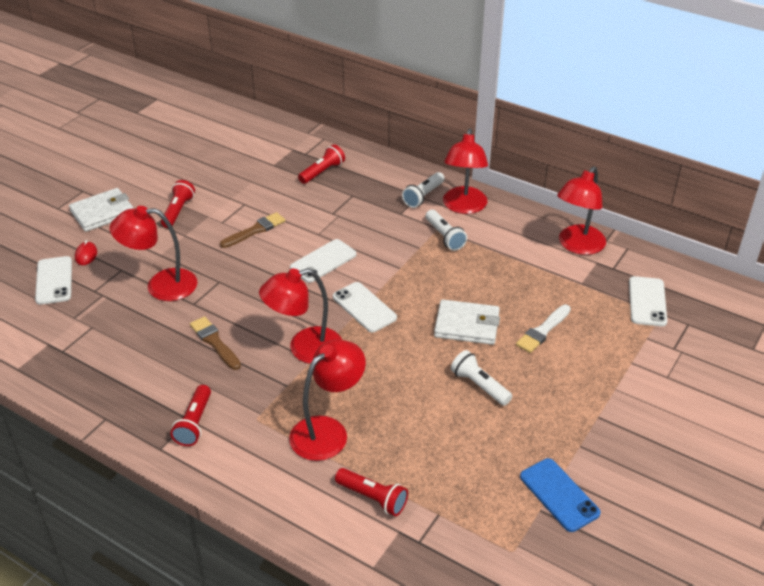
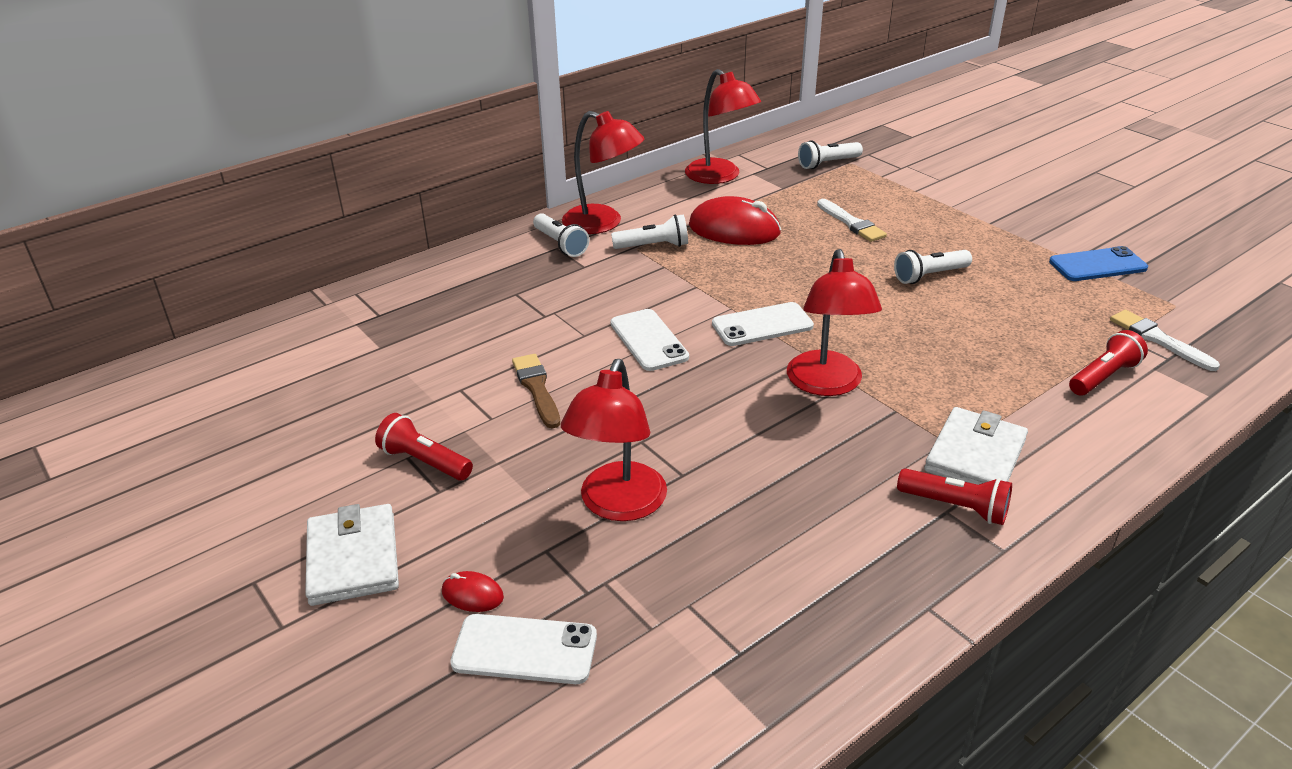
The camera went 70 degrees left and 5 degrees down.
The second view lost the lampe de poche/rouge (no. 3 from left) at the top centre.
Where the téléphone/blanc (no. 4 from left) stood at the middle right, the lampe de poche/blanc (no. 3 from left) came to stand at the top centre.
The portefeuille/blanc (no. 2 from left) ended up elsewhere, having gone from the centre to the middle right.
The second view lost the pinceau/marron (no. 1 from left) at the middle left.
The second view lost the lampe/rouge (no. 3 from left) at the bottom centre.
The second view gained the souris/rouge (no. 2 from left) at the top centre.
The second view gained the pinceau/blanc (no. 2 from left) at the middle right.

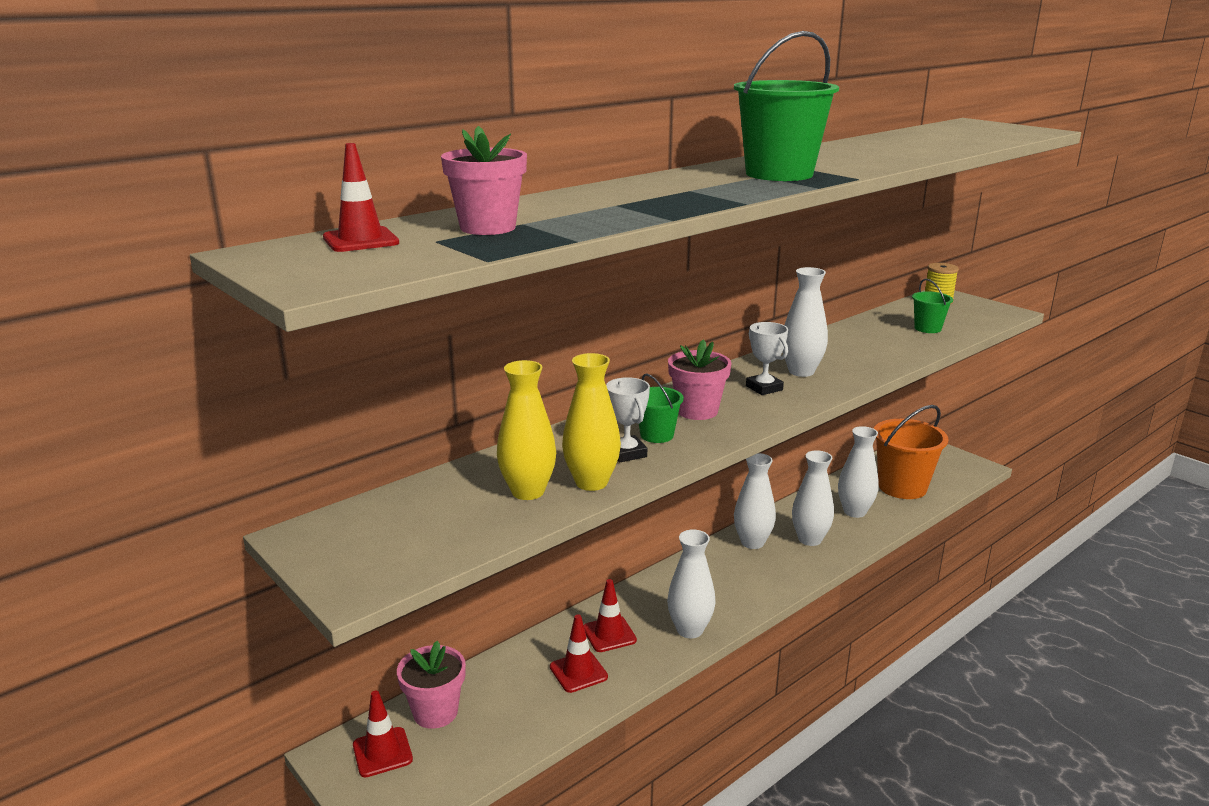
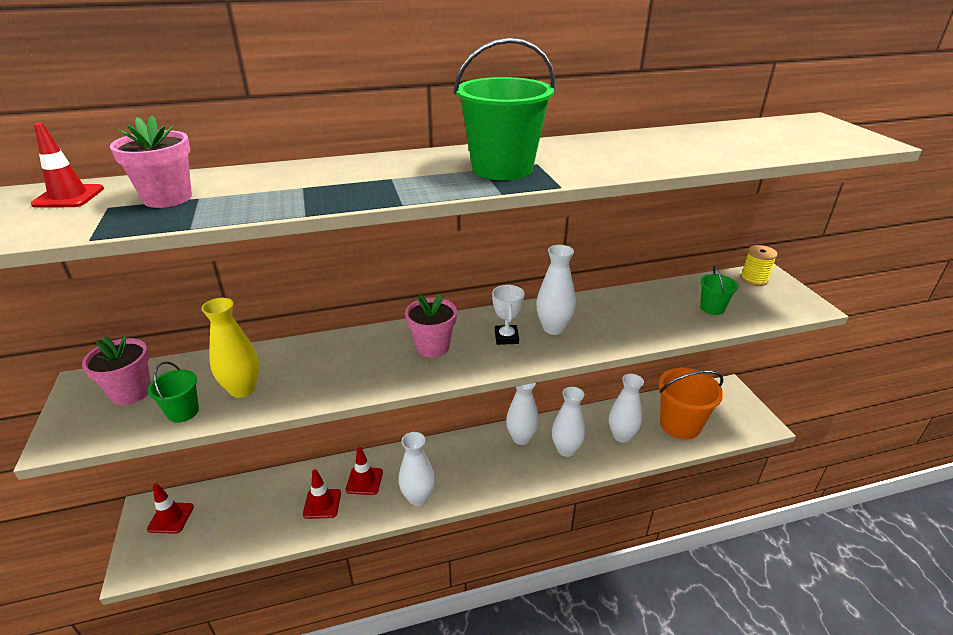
The camera went 25 degrees right and 10 degrees up.
The second view lost the vase/jaune (no. 2 from left) at the centre.
The seau/vert (no. 1 from left) ended up elsewhere, having gone from the centre to the middle left.
The second view lost the trophée/blanc (no. 1 from left) at the centre.
The pot de fleurs/rose (no. 1 from left) ended up elsewhere, having gone from the bottom centre to the middle left.

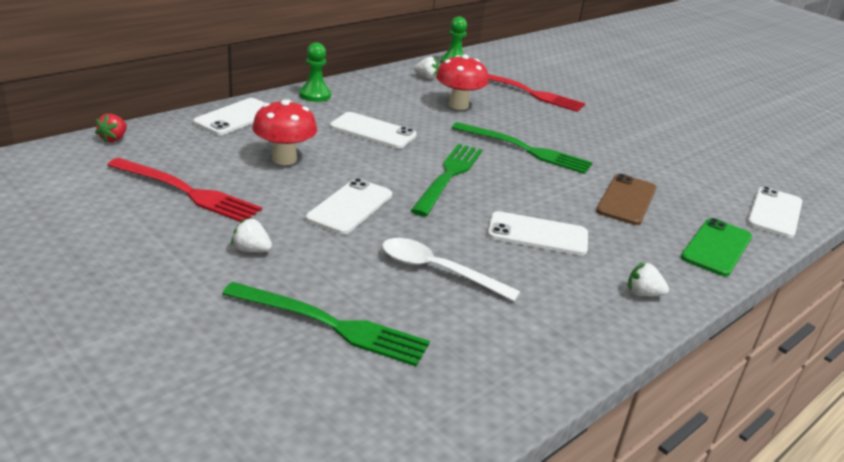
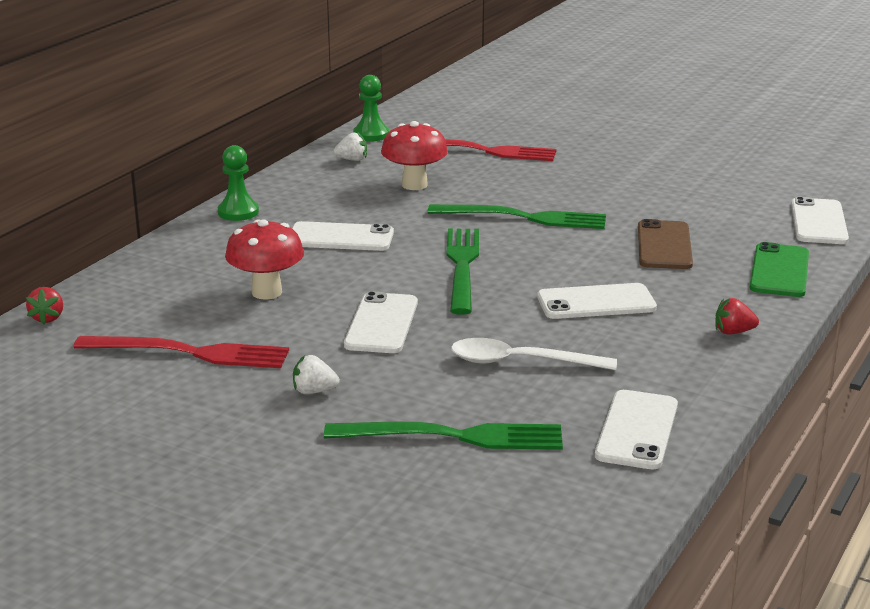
The camera went 15 degrees left and 5 degrees down.
The téléphone/blanc (no. 1 from left in the first image) ended up elsewhere, having gone from the top left to the bottom right.
What was the fraise/blanc (no. 3 from left) at the middle right turned into the fraise/rouge (no. 2 from left) at the middle right.

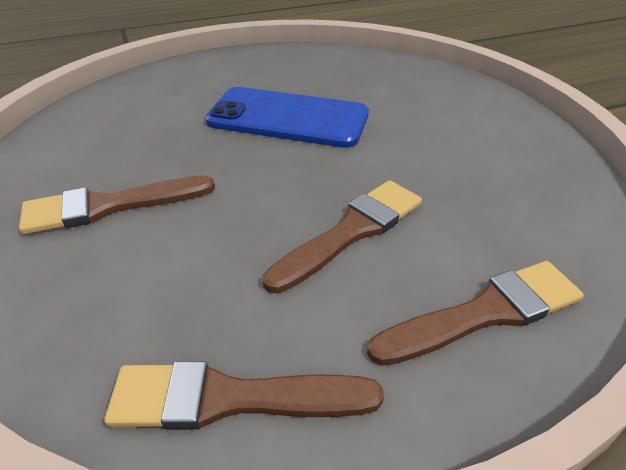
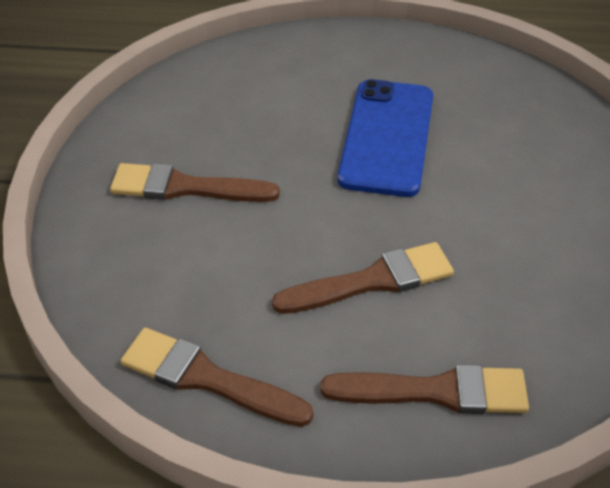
The camera went 25 degrees right and 5 degrees up.
The téléphone/bleu at the top centre ended up facing another way, 60 degrees clockwise from before.

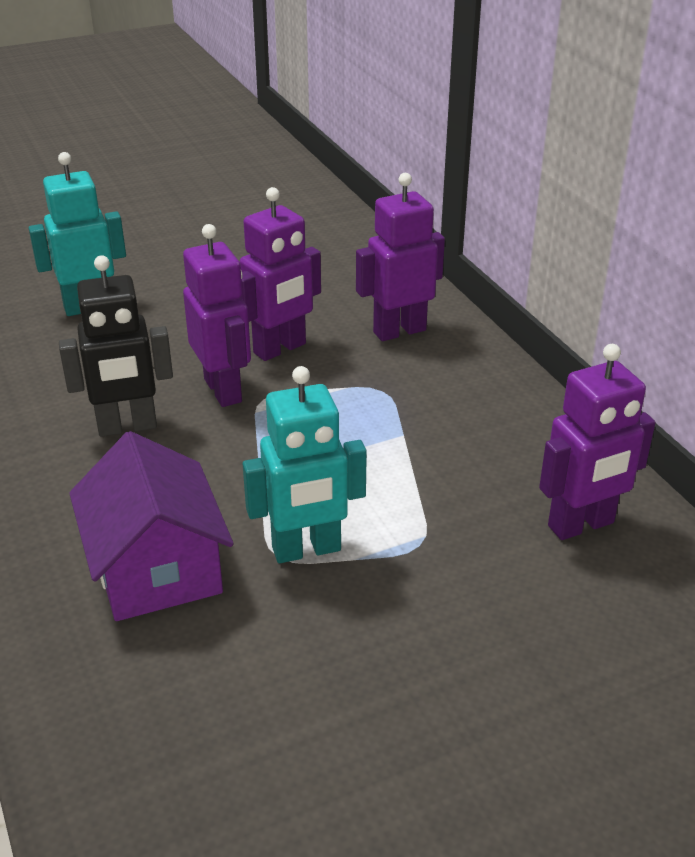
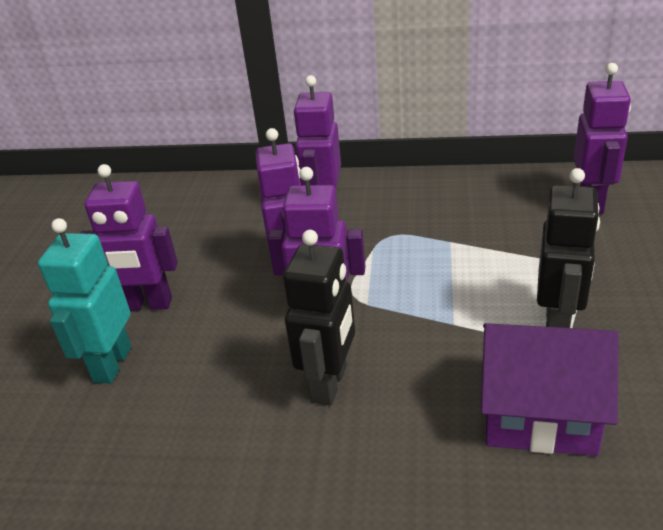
The camera went 55 degrees left and 0 degrees up.
What was the robot/turquoise (no. 2 from left) at the centre turned into the robot/noir (no. 2 from left) at the middle right.
The second view gained the robot/violet (no. 1 from left) at the middle left.

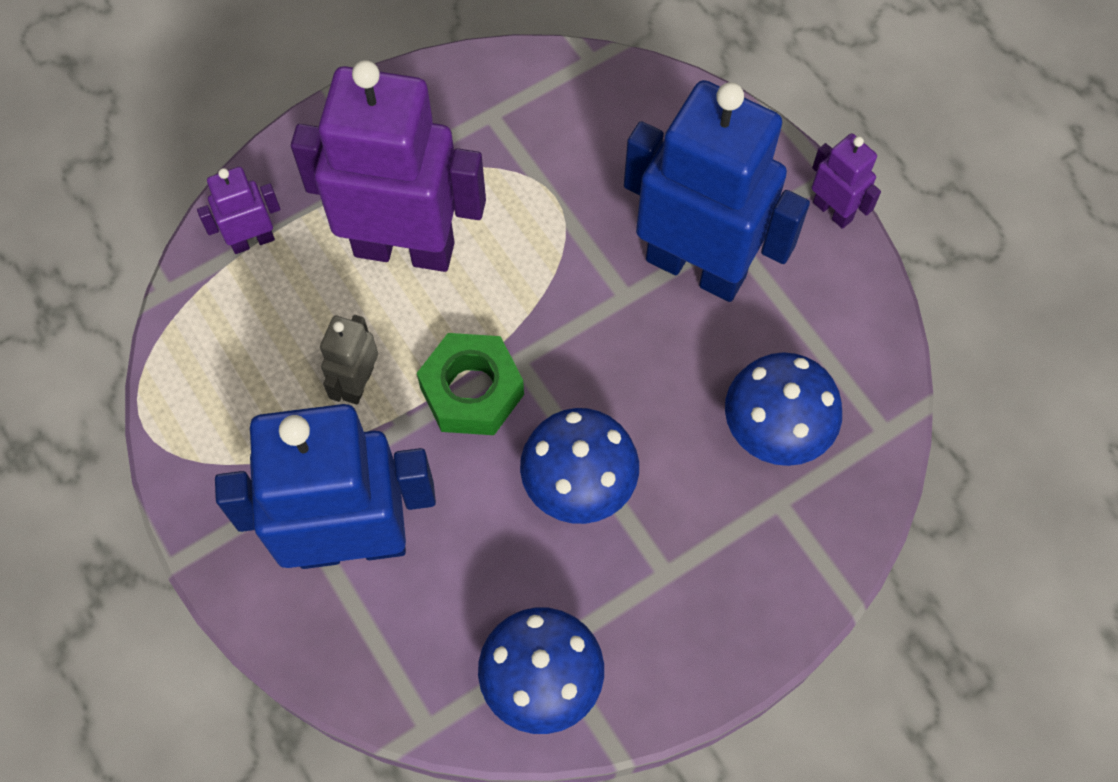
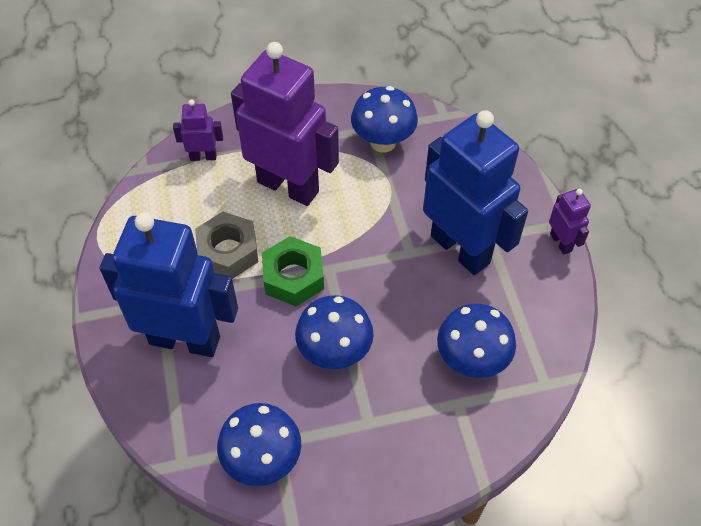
The camera went 20 degrees right and 10 degrees down.
Where the robot/gris stood at the middle left, the écrou/gris came to stand at the middle left.
The second view gained the champignon/bleu (no. 3 from left) at the top centre.

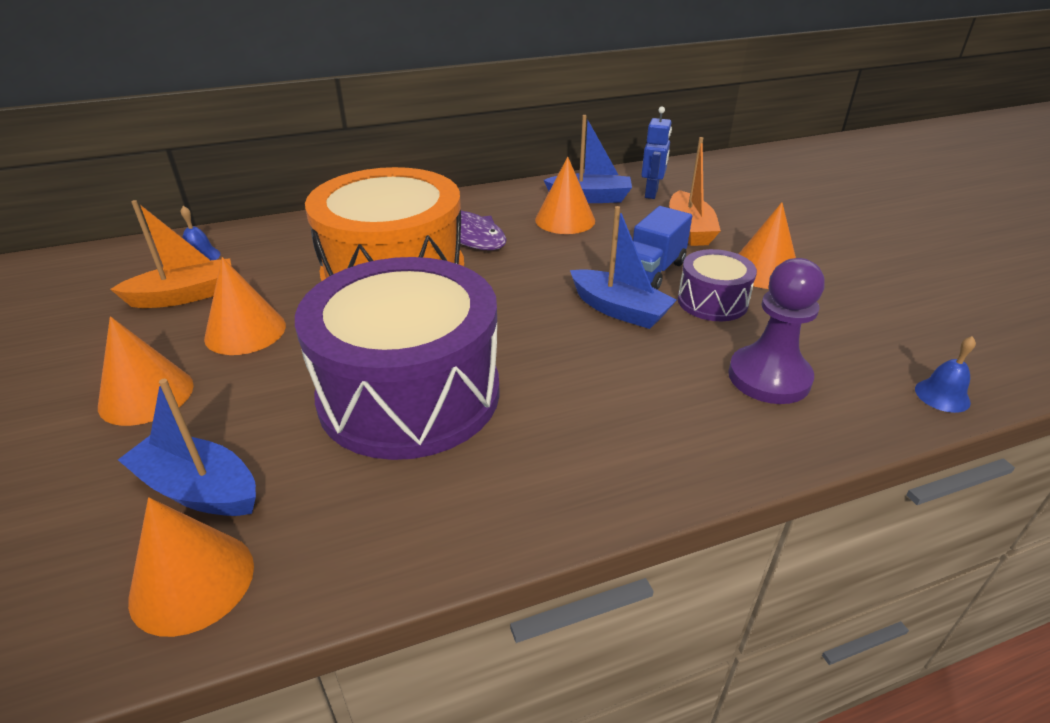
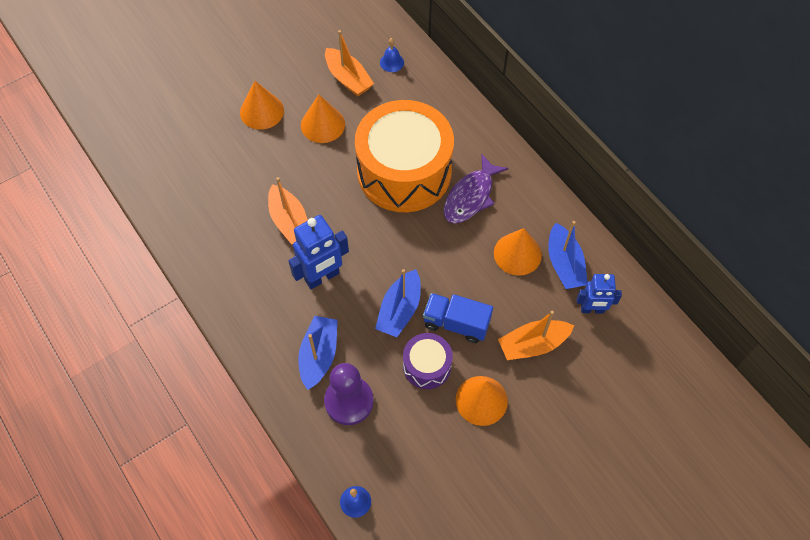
The camera went 75 degrees right and 25 degrees up.
Where the tambour/violet (no. 1 from left) stood at the centre, the bateau/orange (no. 1 from left) came to stand at the centre.
The bateau/bleu (no. 1 from left) ended up elsewhere, having gone from the middle left to the centre.
The second view lost the cône/orange (no. 2 from left) at the bottom left.
The second view gained the robot/bleu (no. 1 from left) at the centre.

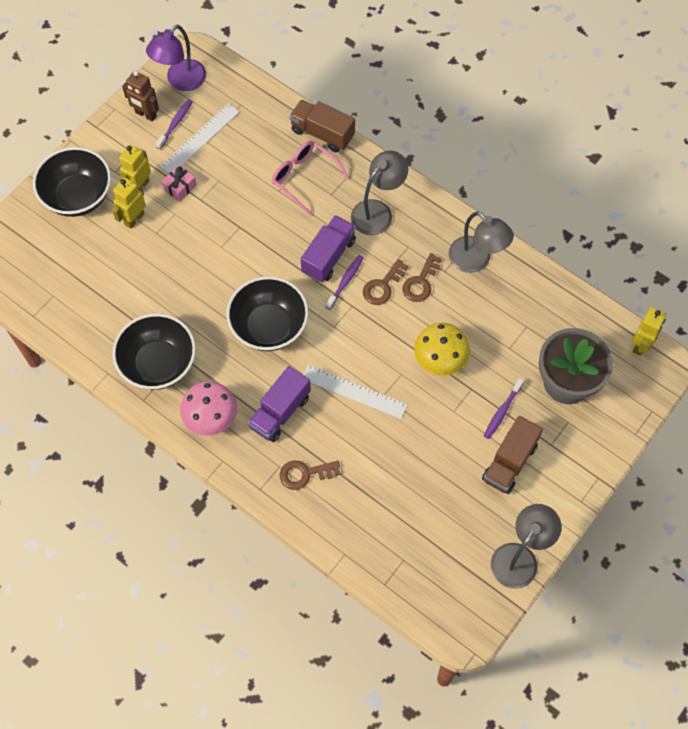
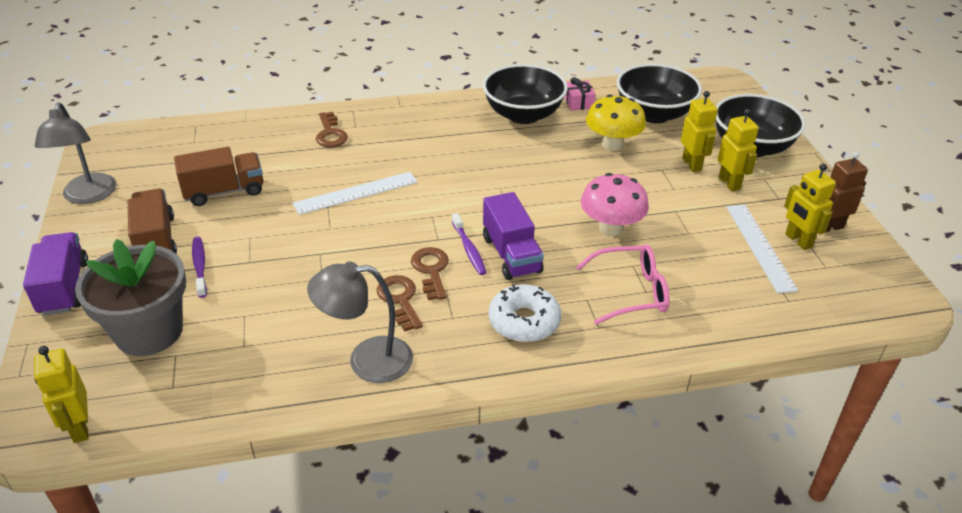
The camera went 130 degrees right and 25 degrees down.
The second view lost the lampe/violet at the top left.
Where the brosse à dents/violet (no. 1 from left) stood at the top left, the robot/jaune (no. 4 from left) came to stand at the middle right.
The camion/marron (no. 1 from left in the first image) ended up elsewhere, having gone from the top centre to the middle left.
Where the lampe/gris (no. 1 from left) stood at the top centre, the beignet/blanc came to stand at the centre.
The cadeau/rose ended up elsewhere, having gone from the top left to the top centre.
The bol/noir (no. 3 from left in the first image) ended up elsewhere, having gone from the centre to the top right.
The champignon/jaune ended up elsewhere, having gone from the centre to the top centre.
The camion/violet (no. 1 from left) ended up elsewhere, having gone from the centre to the middle left.
The champignon/rose ended up elsewhere, having gone from the middle left to the centre.
The clé/marron (no. 1 from left) at the centre ended up facing another way, 135 degrees clockwise from before.

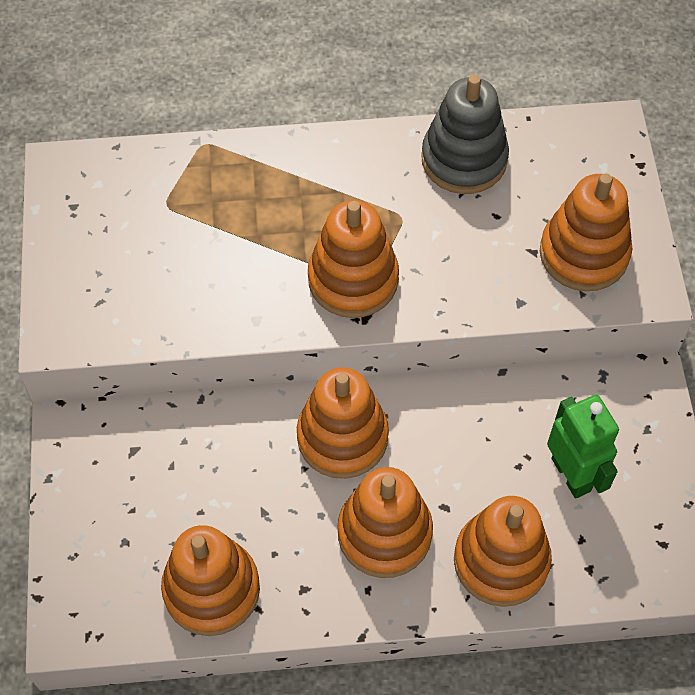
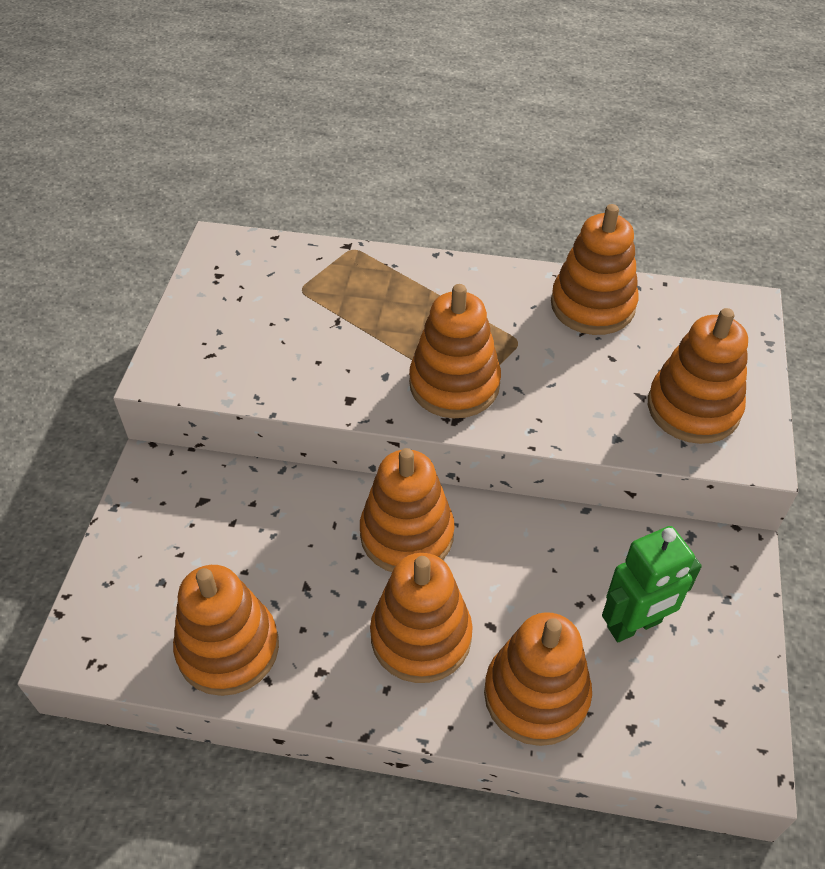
The camera went 15 degrees right and 10 degrees down.
What was the jouet à empiler/gris at the top right turned into the jouet à empiler/orange (no. 6 from left) at the top right.
The robot/vert at the middle right ended up facing another way, 75 degrees clockwise from before.

